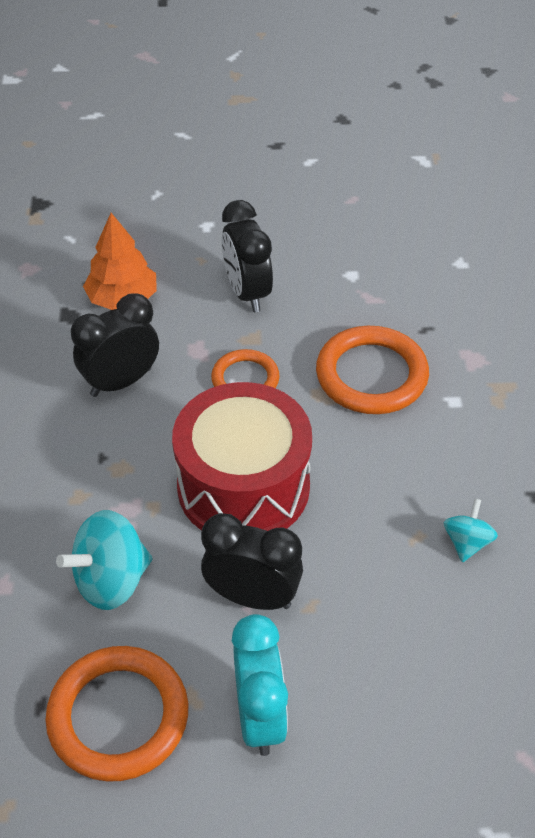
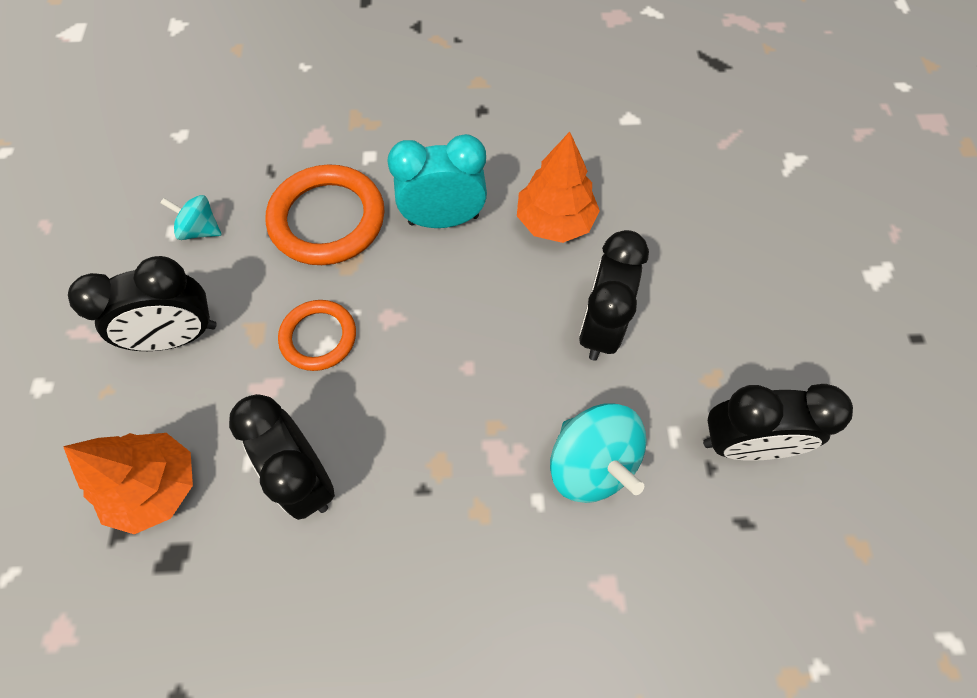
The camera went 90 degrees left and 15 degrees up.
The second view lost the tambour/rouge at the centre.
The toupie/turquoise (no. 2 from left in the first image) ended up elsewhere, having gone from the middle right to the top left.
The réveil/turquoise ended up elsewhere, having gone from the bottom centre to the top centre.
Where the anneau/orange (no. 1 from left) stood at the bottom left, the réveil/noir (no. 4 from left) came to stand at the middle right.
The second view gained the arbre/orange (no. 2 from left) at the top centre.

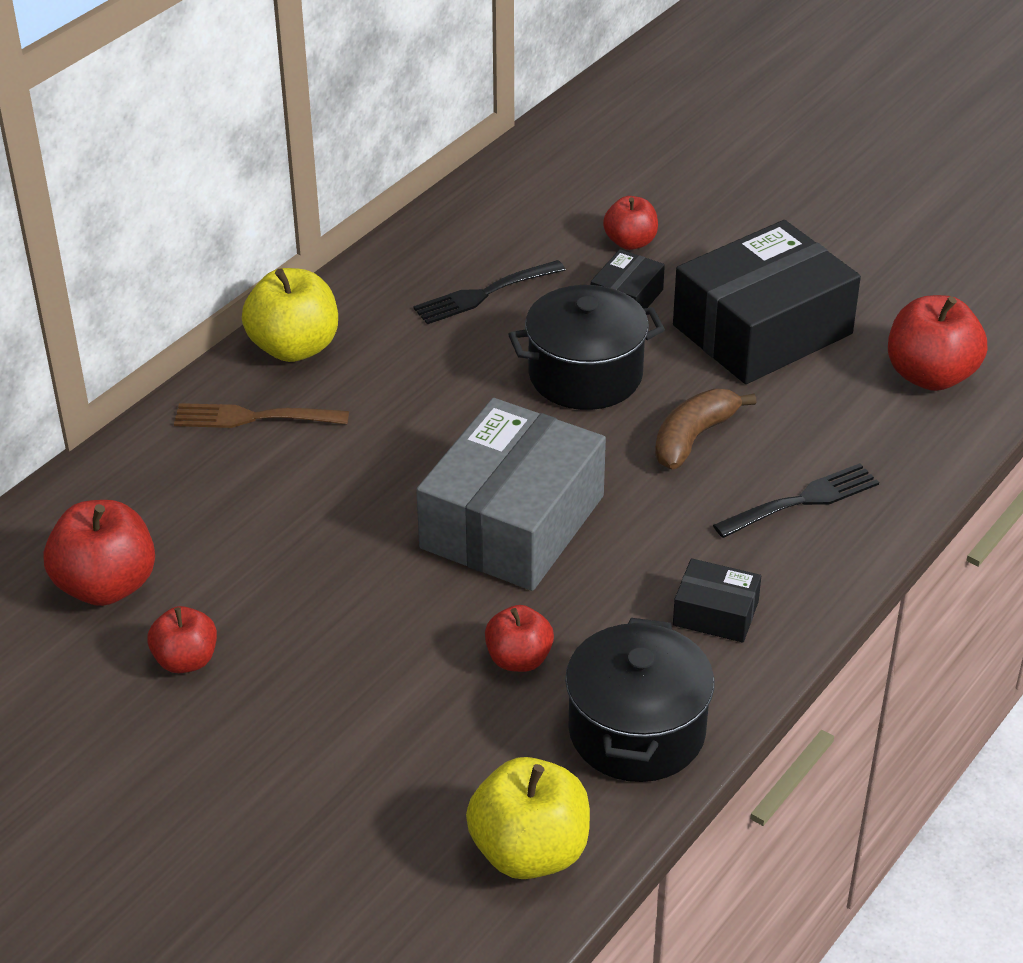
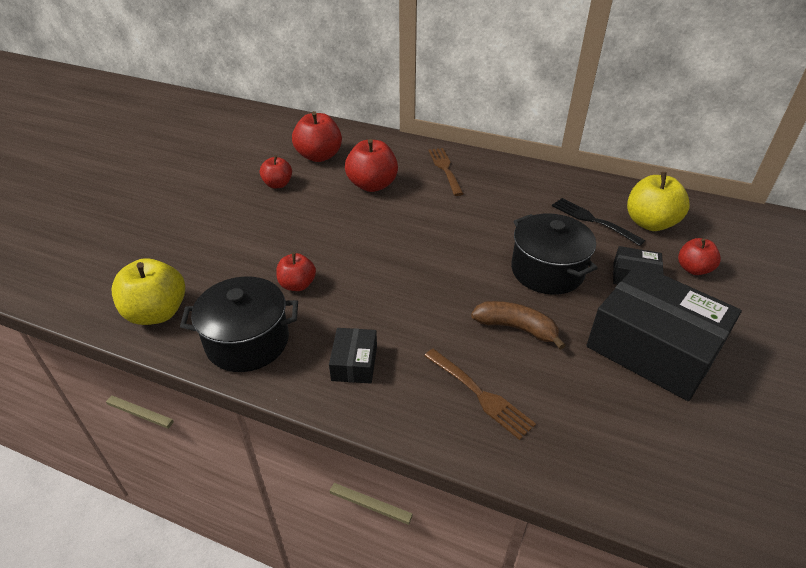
The camera went 75 degrees right and 0 degrees up.
The pomme/jaune (no. 1 from left in the first image) ended up elsewhere, having gone from the top left to the middle right.
The pomme/rouge (no. 5 from left in the first image) ended up elsewhere, having gone from the middle right to the top centre.
The second view lost the boîte/gris at the centre.
What was the fourchette/noir (no. 2 from left) at the middle right turned into the fourchette/marron (no. 2 from left) at the bottom centre.

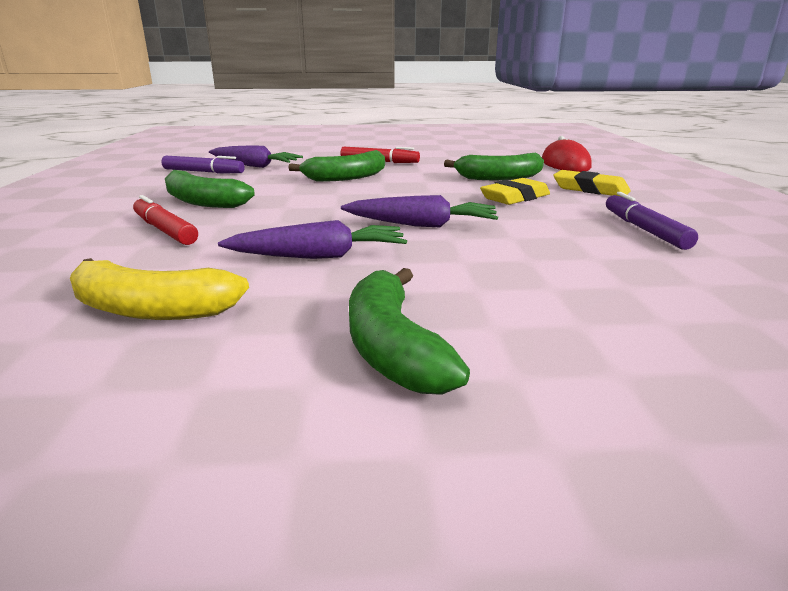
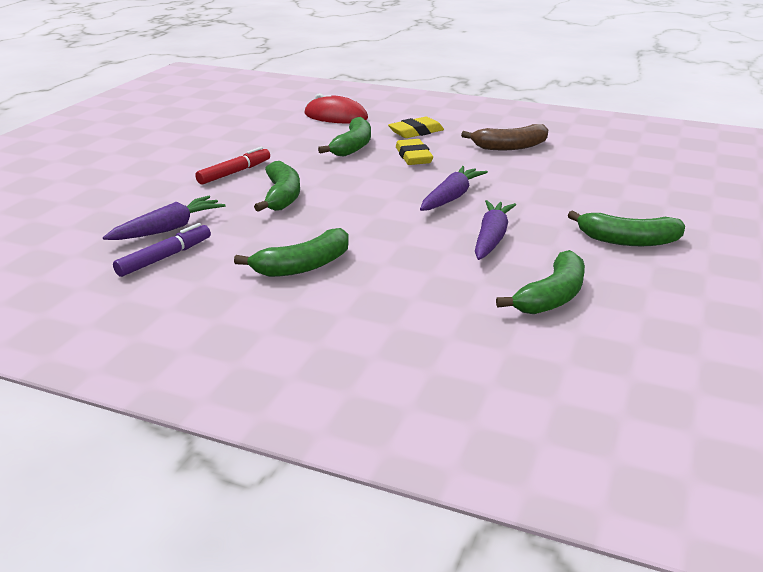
The camera went 65 degrees left and 5 degrees up.
Where the feutre/violet (no. 2 from left) stood at the middle right, the banane/marron came to stand at the top centre.
The second view lost the feutre/rouge (no. 1 from left) at the middle left.
What was the banane/jaune at the middle left turned into the banane/vert (no. 4 from left) at the middle right.

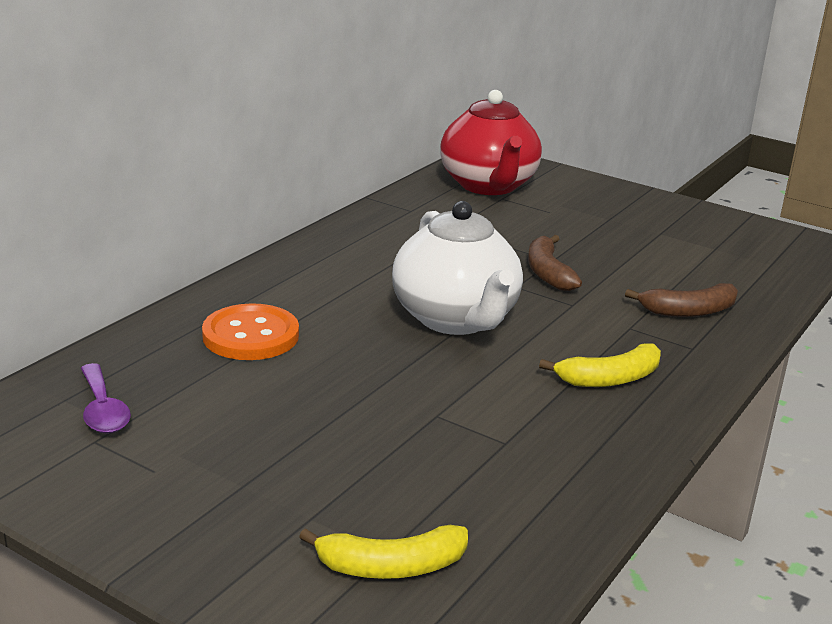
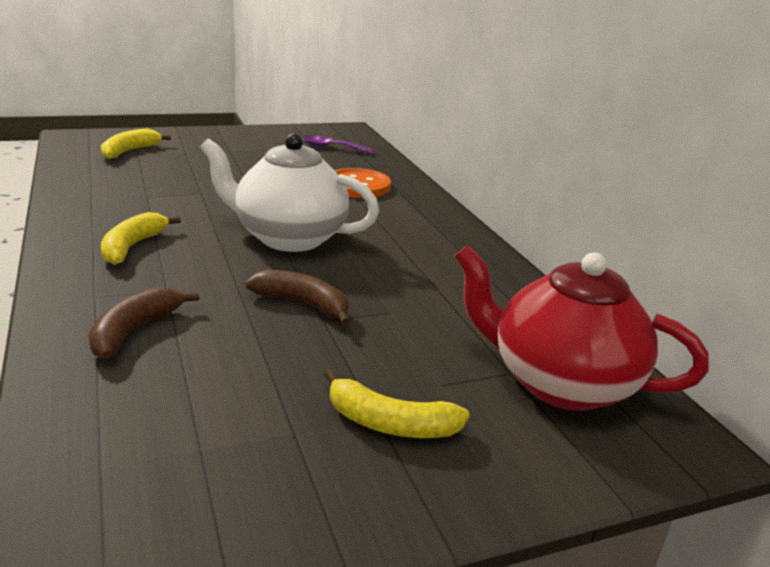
The camera went 125 degrees right and 0 degrees up.
The second view gained the banane/jaune (no. 3 from left) at the bottom centre.

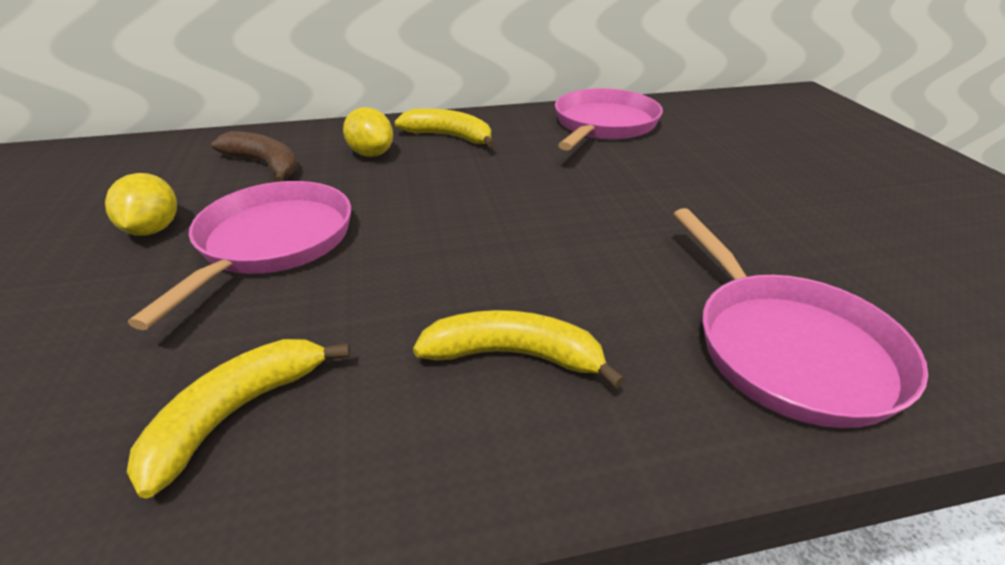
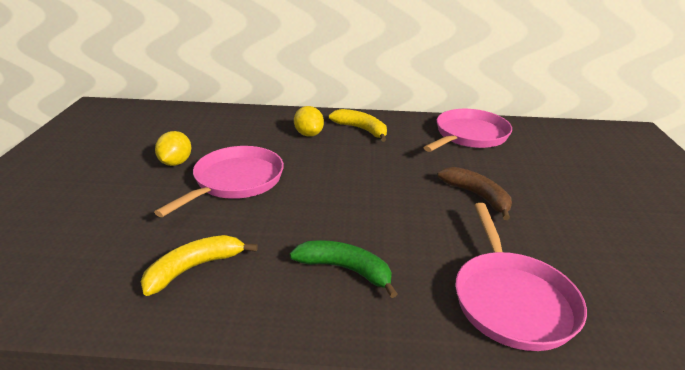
The camera went 15 degrees right and 5 degrees down.
The banane/marron ended up elsewhere, having gone from the top left to the middle right.
What was the banane/jaune (no. 3 from left) at the centre turned into the banane/vert at the bottom centre.

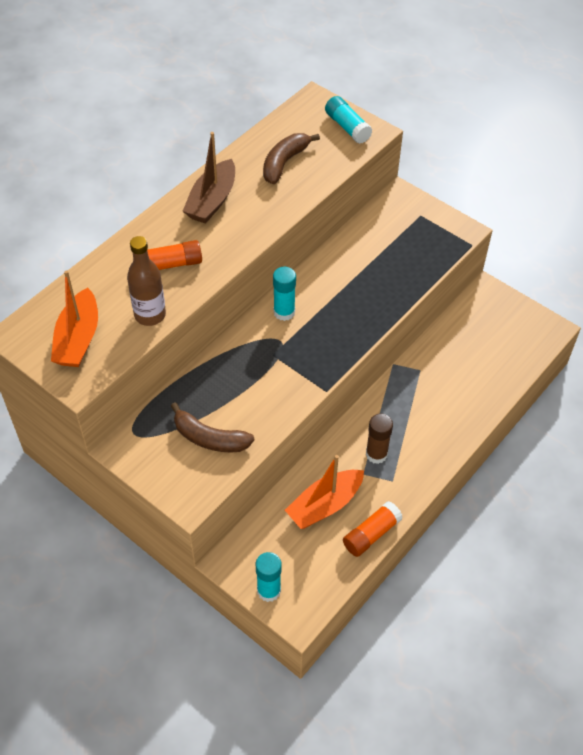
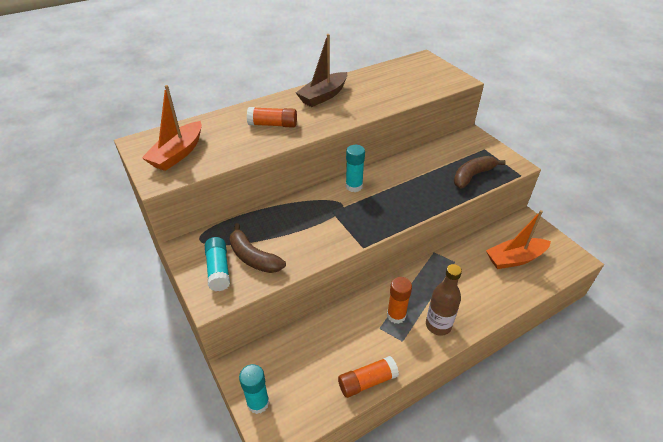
The camera went 20 degrees right and 10 degrees down.
The bâton de colle/turquoise (no. 3 from left in the first image) ended up elsewhere, having gone from the top centre to the middle left.
The banane/marron (no. 2 from left) ended up elsewhere, having gone from the top centre to the middle right.
The bouteille/marron ended up elsewhere, having gone from the middle left to the bottom right.
What was the bâton de colle/marron at the centre turned into the bâton de colle/orange (no. 3 from left) at the bottom centre.
The bateau/orange (no. 2 from left) ended up elsewhere, having gone from the centre to the middle right.

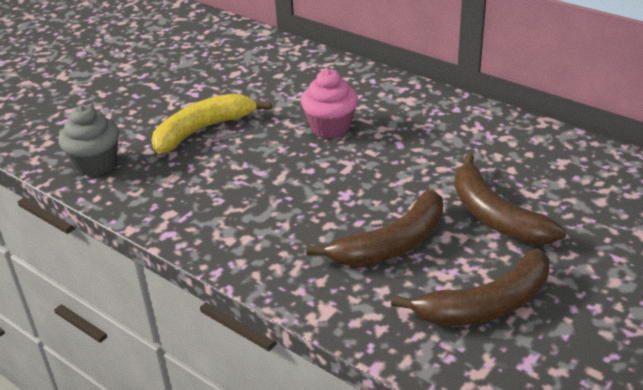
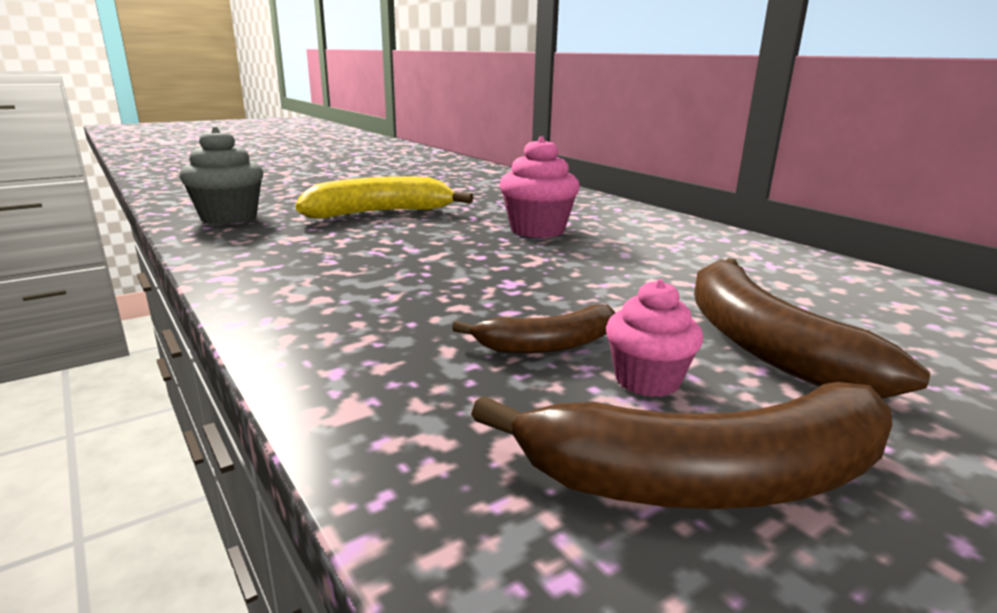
The camera went 15 degrees right and 15 degrees down.
The size of the banane/marron (no. 1 from left) at the centre changed by a factor of 0.57.
The second view gained the muffin/rose (no. 2 from left) at the centre.

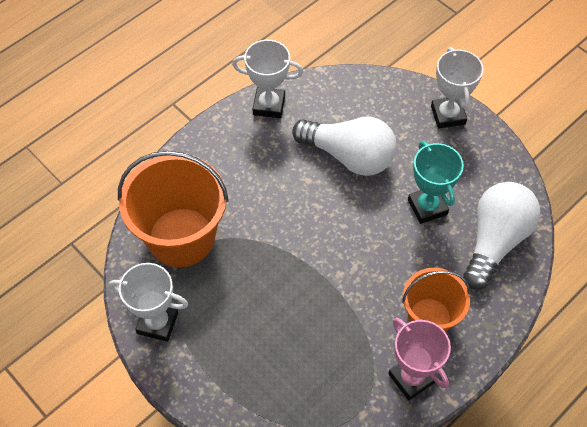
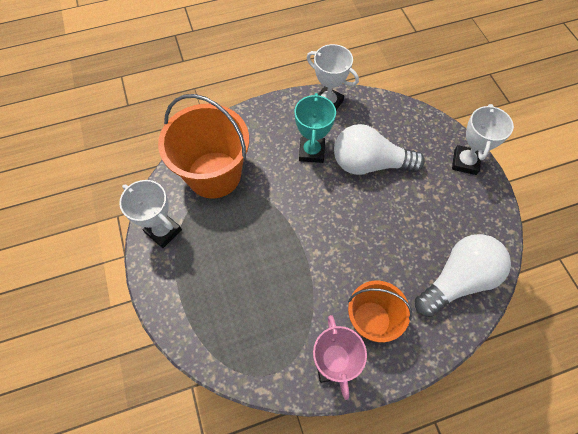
The camera went 25 degrees right and 5 degrees up.
The ampoule/blanc (no. 1 from left) at the centre ended up facing another way, 135 degrees clockwise from before.
The trophée/turquoise ended up elsewhere, having gone from the middle right to the top centre.

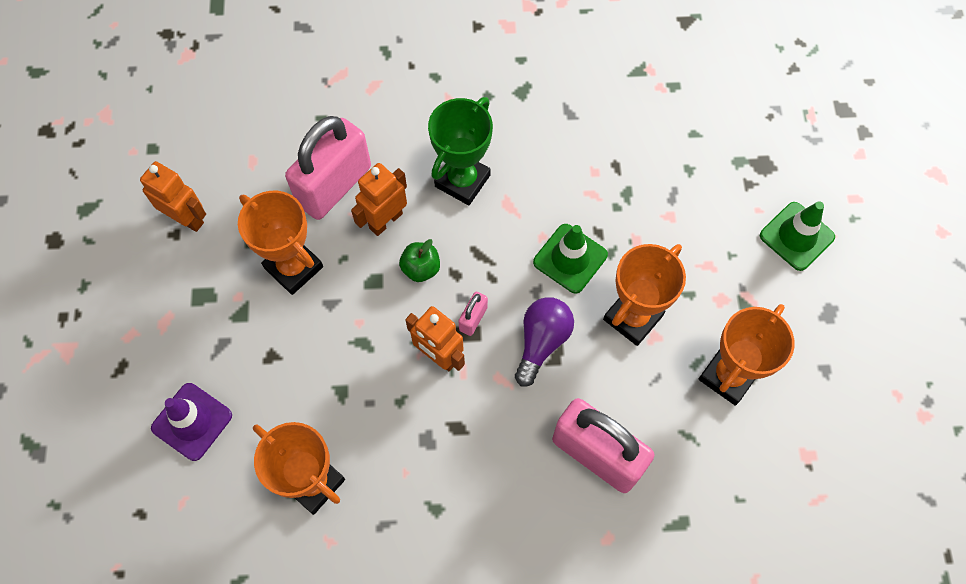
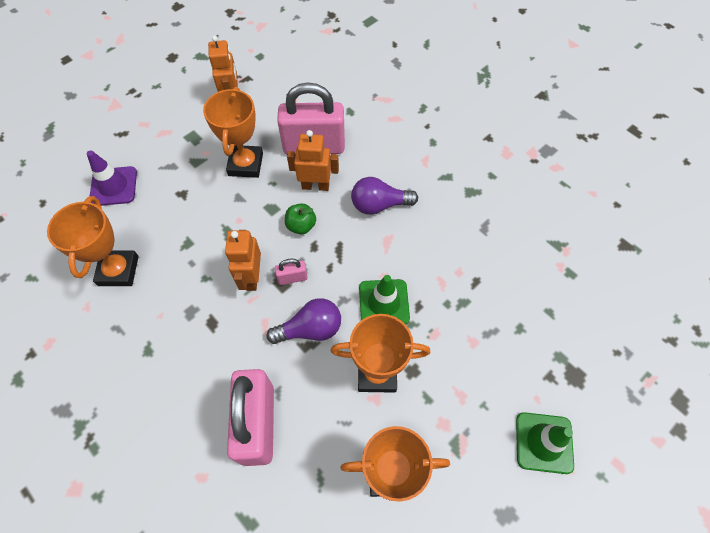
The camera went 50 degrees right and 5 degrees down.
Where the trophée/vert stood at the top centre, the ampoule/violet (no. 2 from left) came to stand at the centre.

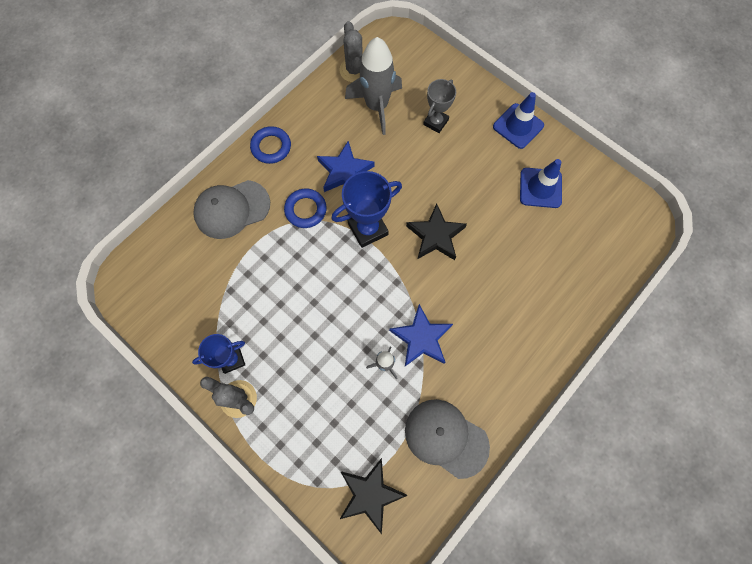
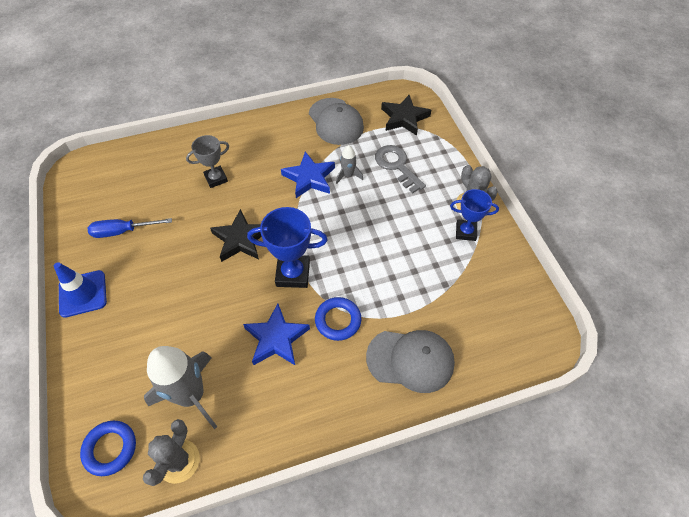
The camera went 150 degrees left and 15 degrees down.
The trophée/gris ended up elsewhere, having gone from the top centre to the top left.
The anneau/bleu (no. 1 from left) ended up elsewhere, having gone from the top centre to the bottom left.
Where the cône de chantier/bleu (no. 2 from left) stood at the top right, the tournevis/bleu came to stand at the middle left.
The second view gained the clé/gris at the top centre.

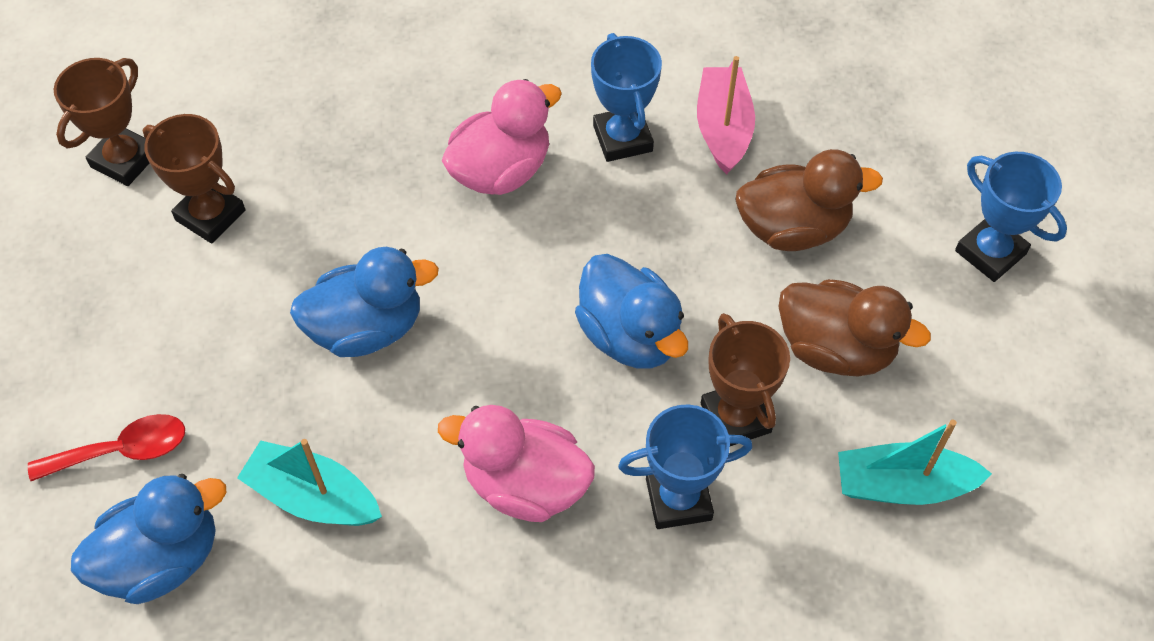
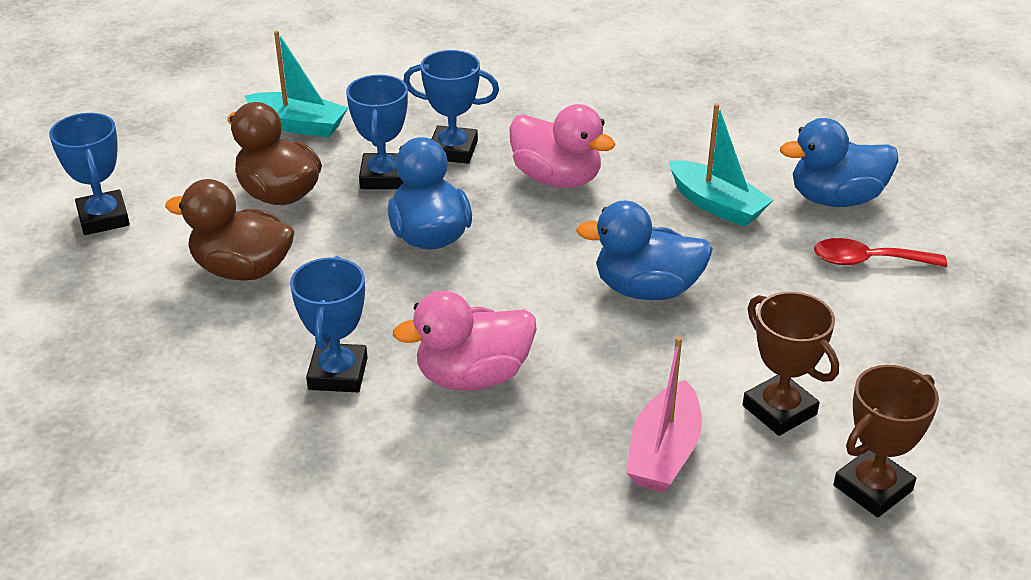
The camera went 160 degrees left and 20 degrees down.
The bateau/rose ended up elsewhere, having gone from the top centre to the bottom centre.
What was the trophée/marron (no. 3 from left) at the centre turned into the trophée/bleu (no. 3 from left) at the top centre.

